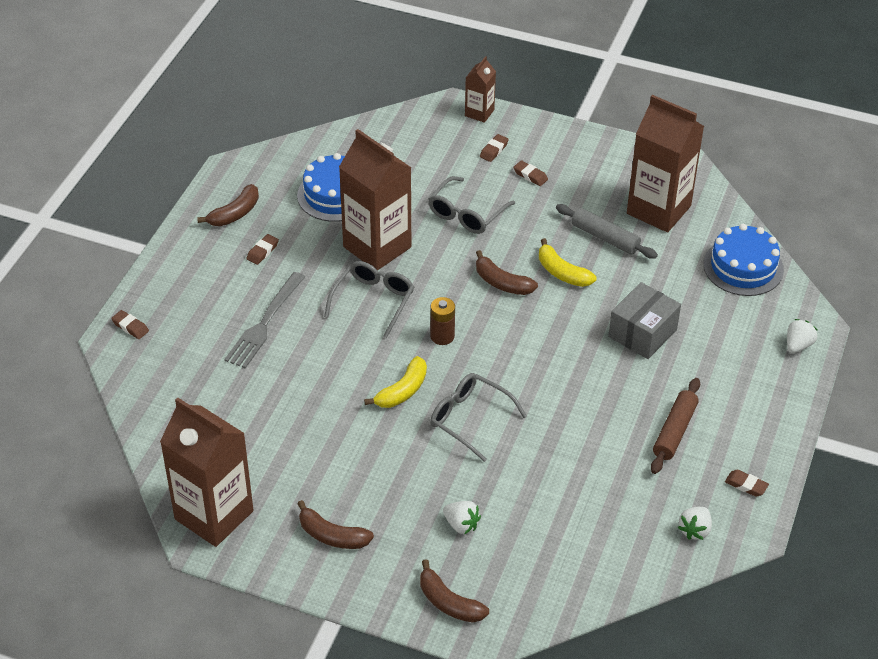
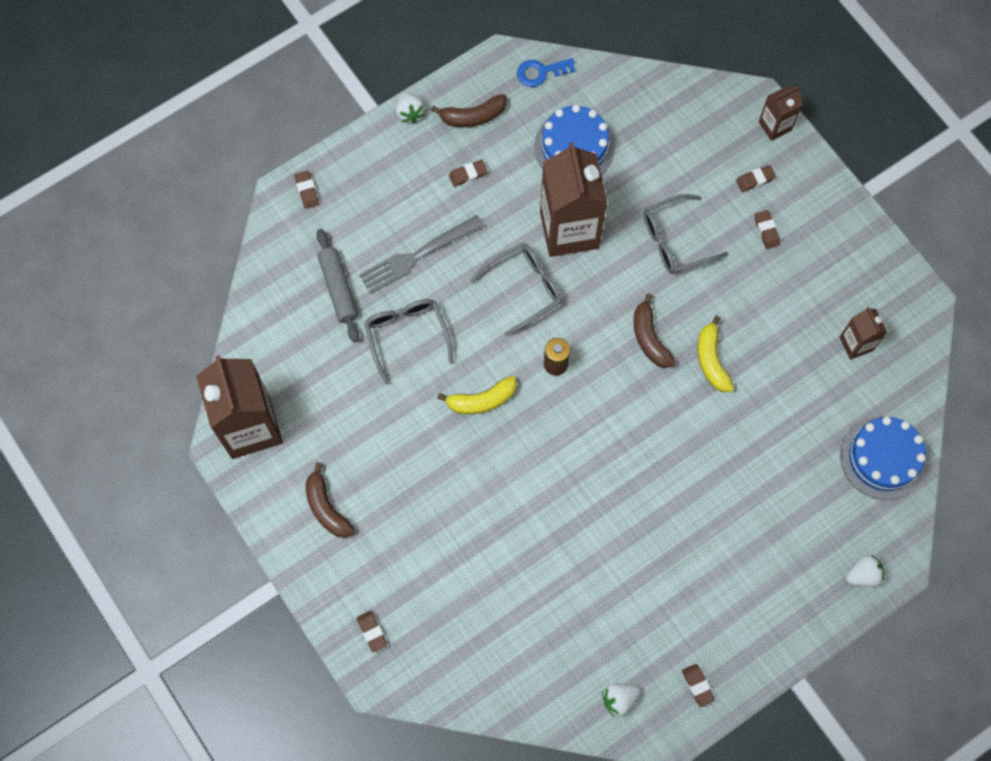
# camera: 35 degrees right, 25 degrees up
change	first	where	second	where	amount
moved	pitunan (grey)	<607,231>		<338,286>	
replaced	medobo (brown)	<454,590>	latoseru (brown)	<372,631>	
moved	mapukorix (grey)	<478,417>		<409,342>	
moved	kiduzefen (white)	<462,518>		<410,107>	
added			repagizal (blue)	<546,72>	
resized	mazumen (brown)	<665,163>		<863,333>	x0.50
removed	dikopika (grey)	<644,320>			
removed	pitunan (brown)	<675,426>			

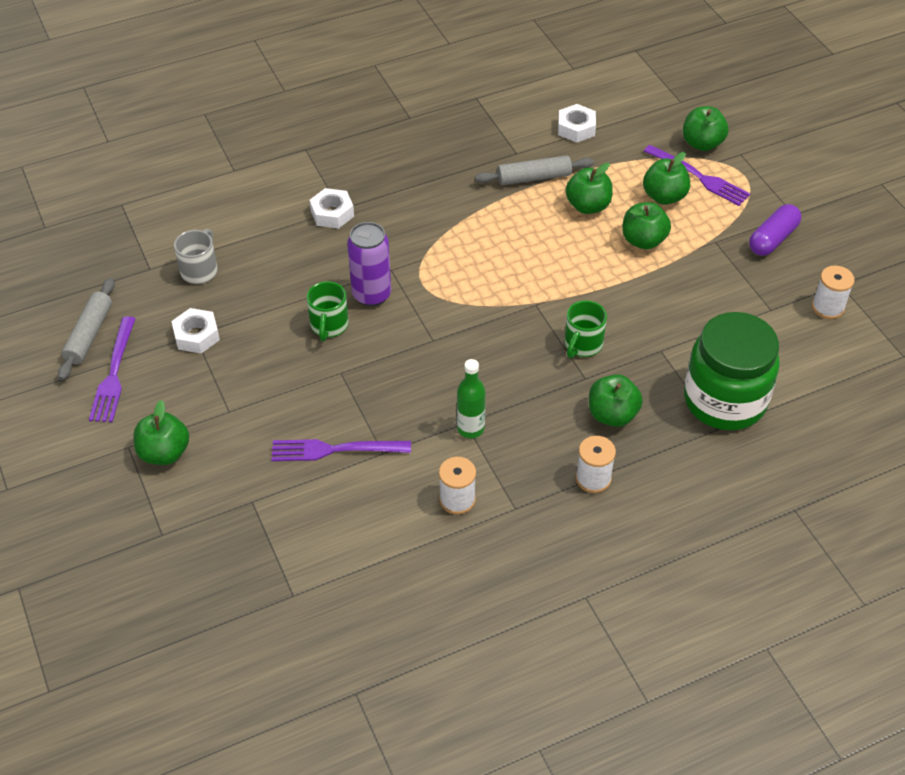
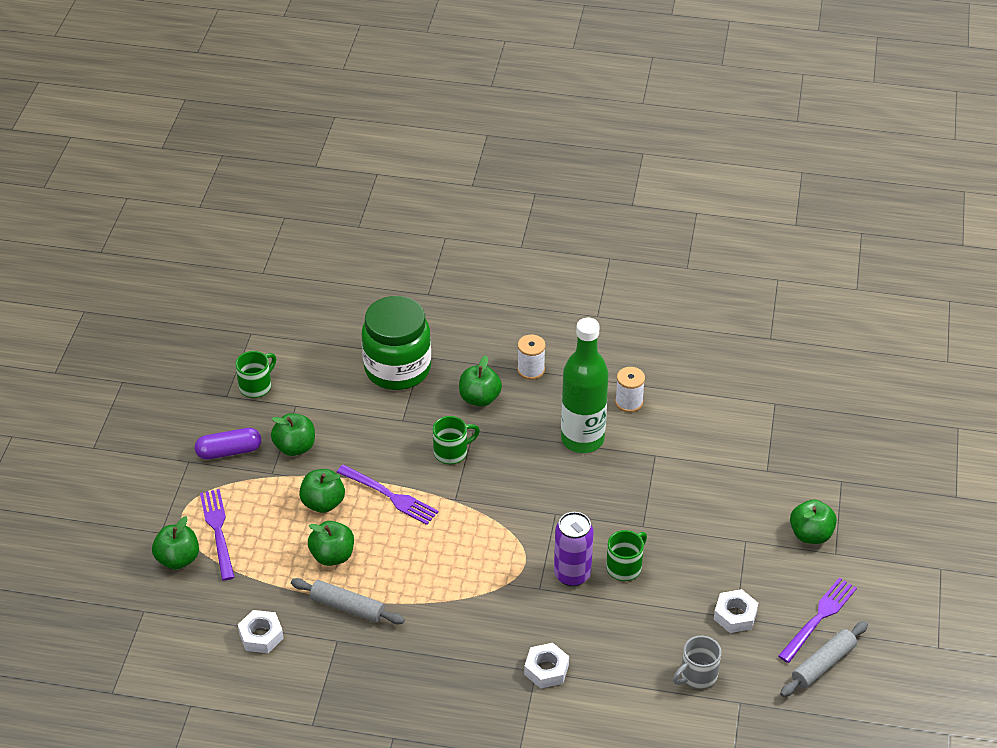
# camera: 145 degrees left, 5 degrees down
change	first	where	second	where	amount
replaced	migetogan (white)	<833,292>	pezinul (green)	<255,374>	
moved	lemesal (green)	<666,178>		<293,434>	
moved	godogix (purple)	<341,450>		<388,495>	
resized	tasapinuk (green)	<471,398>		<584,385>	x1.96

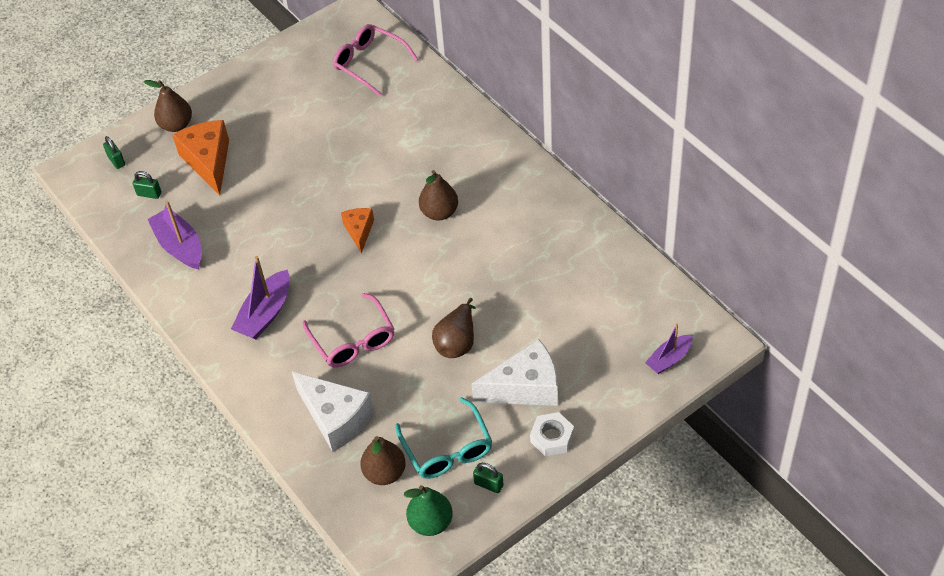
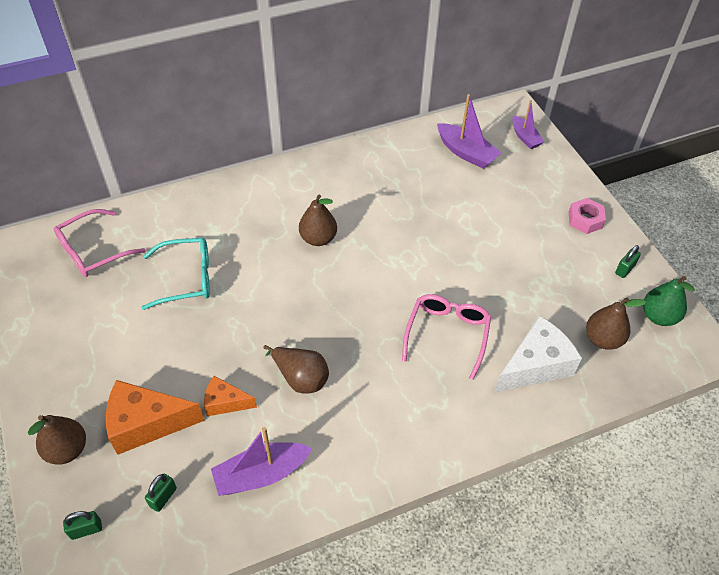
# camera: 80 degrees left, 0 degrees up
change	first	where	second	where	amount
moved	mapukorix (turquoise)	<443,438>		<176,274>	
moved	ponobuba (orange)	<357,231>		<230,396>	
moved	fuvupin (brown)	<454,328>		<296,369>	
turned	mapukorix (pink)	<348,330>		<446,337>	60 degrees counterclockwise
moved	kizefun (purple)	<260,298>		<469,131>	
recoloured	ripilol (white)	<552,434>	ripilol (pink)	<587,216>	
removed	ponobuba (white)	<515,372>			

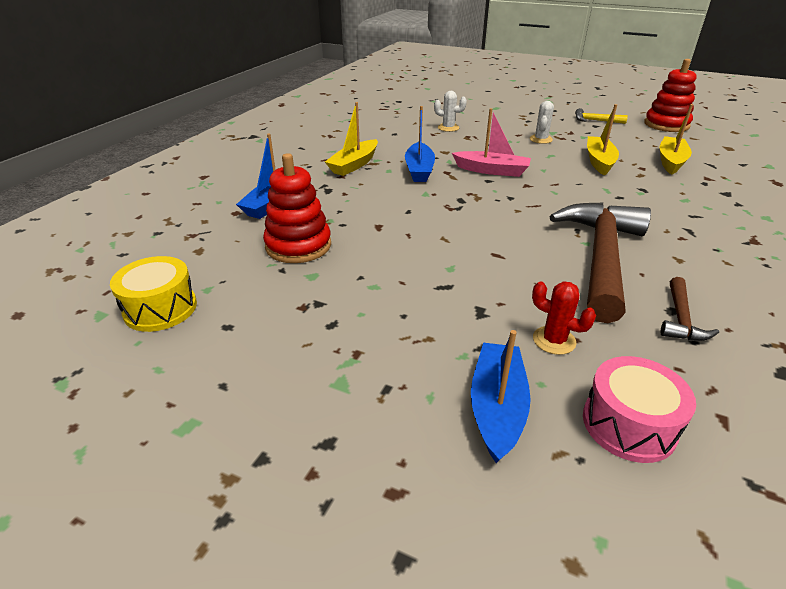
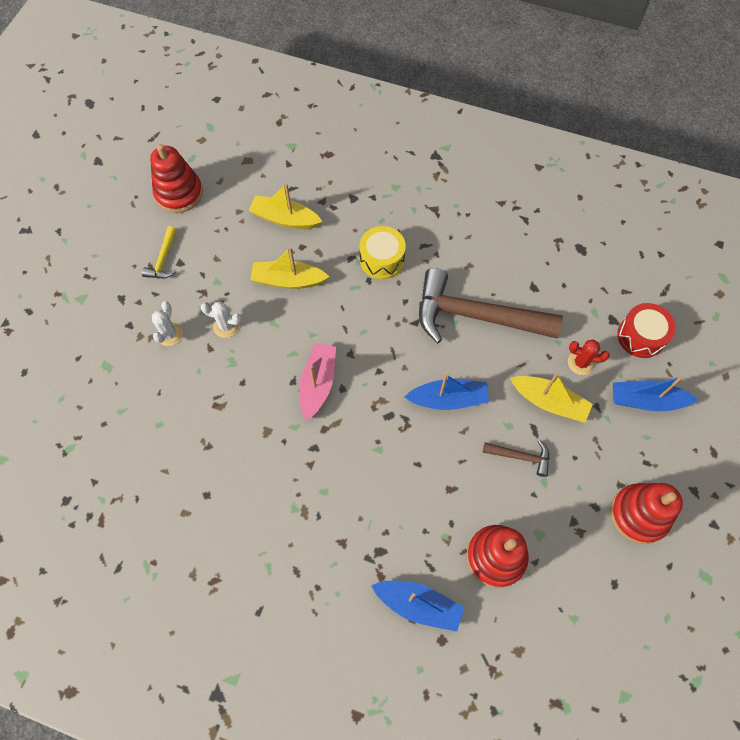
# camera: 95 degrees left, 30 degrees up
change	first	where	second	where	amount
moved	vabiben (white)	<450,111>		<167,323>	
moved	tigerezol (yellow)	<153,294>		<382,252>	
moved	kizefun (blue)	<420,144>		<447,392>	
moved	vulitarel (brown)	<690,309>		<516,458>	
moved	kizefun (yellow)	<351,139>		<551,397>	
turned	vabiben (red)	<564,318>		<589,357>	75 degrees clockwise
added			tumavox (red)	<646,513>	
recoloured	tigerezol (pink)	<639,409>	tigerezol (red)	<646,330>	

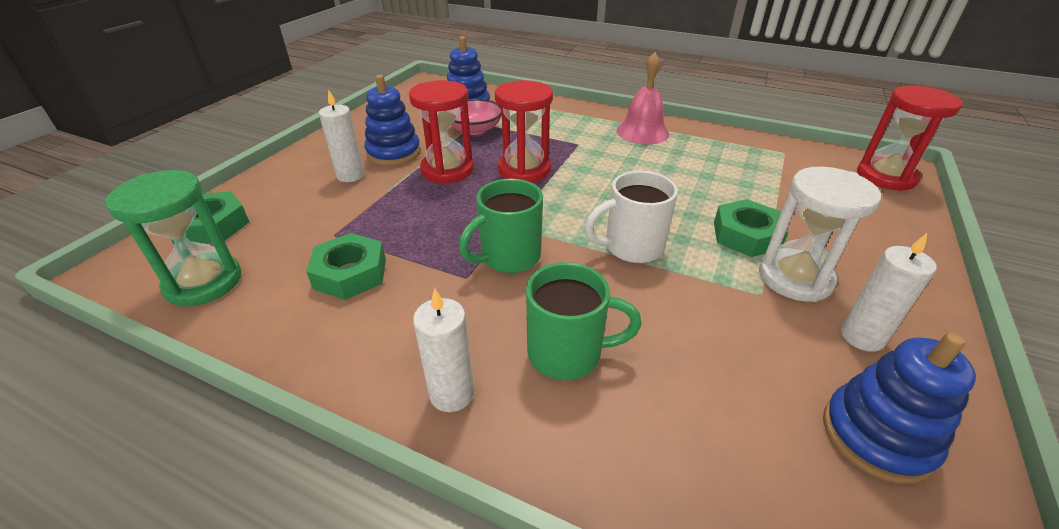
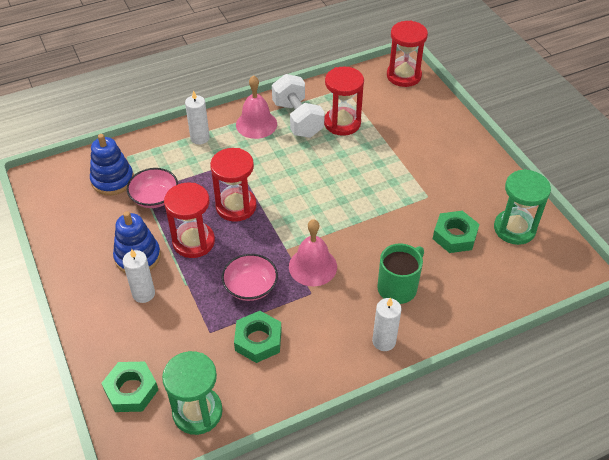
# camera: 50 degrees left, 10 degrees up
change	first	where	second	where	amount
moved	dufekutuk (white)	<889,292>		<197,117>	
added			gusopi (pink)	<250,277>	
added			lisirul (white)	<298,106>	
replaced	pezinul (green)	<501,226>	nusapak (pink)	<313,252>	
added			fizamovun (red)	<344,101>	
moved	ripilol (green)	<751,228>		<456,232>	
replaced	tumavox (blue)	<899,408>	fizamovun (green)	<522,207>	
removed	pezinul (white)	<631,217>			
removed	fizamovun (white)	<820,234>			

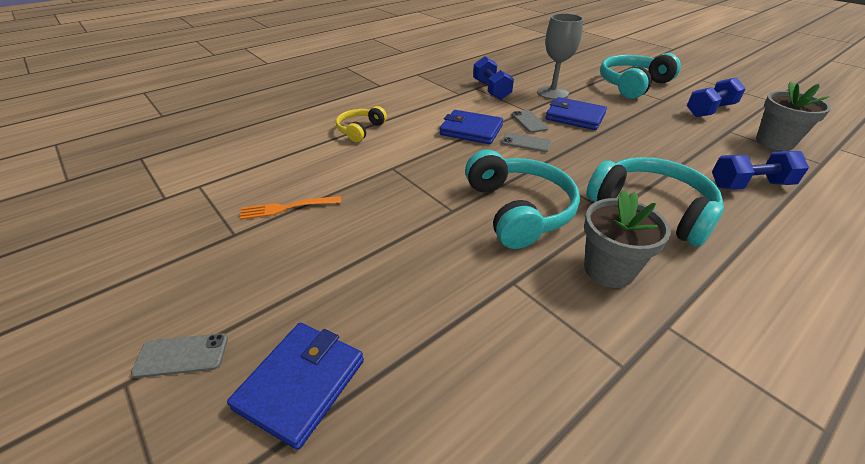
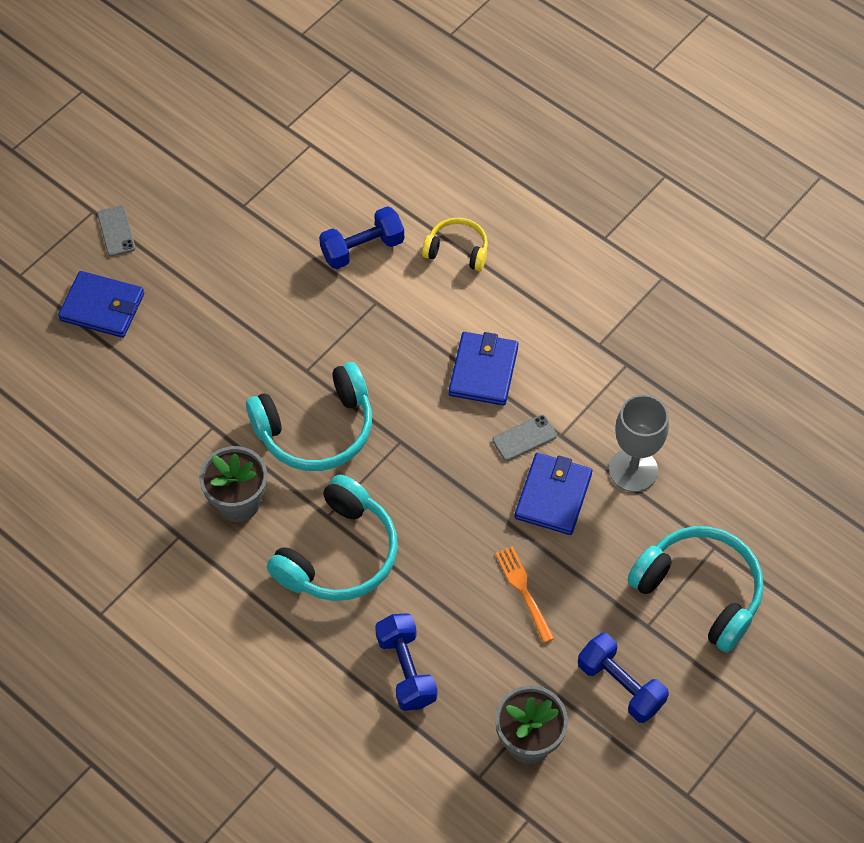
# camera: 80 degrees right, 20 degrees up
change	first	where	second	where	amount
moved	lisirul (blue)	<493,78>		<361,237>	
moved	godogix (orange)	<290,208>		<524,594>	
removed	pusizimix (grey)	<526,142>			

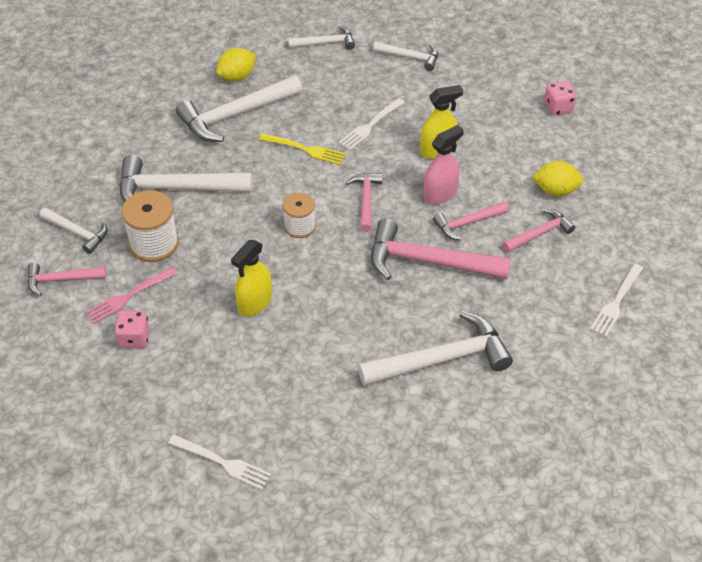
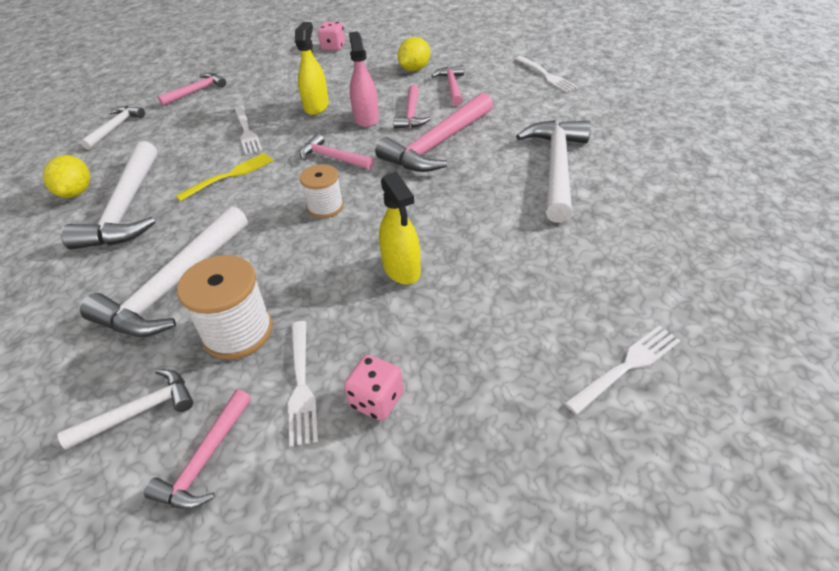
# camera: 60 degrees left, 5 degrees down
change	first	where	second	where	amount
recoloured	vulitarel (white)	<405,56>	vulitarel (pink)	<192,89>	
recoloured	godogix (pink)	<131,295>	godogix (white)	<303,384>	

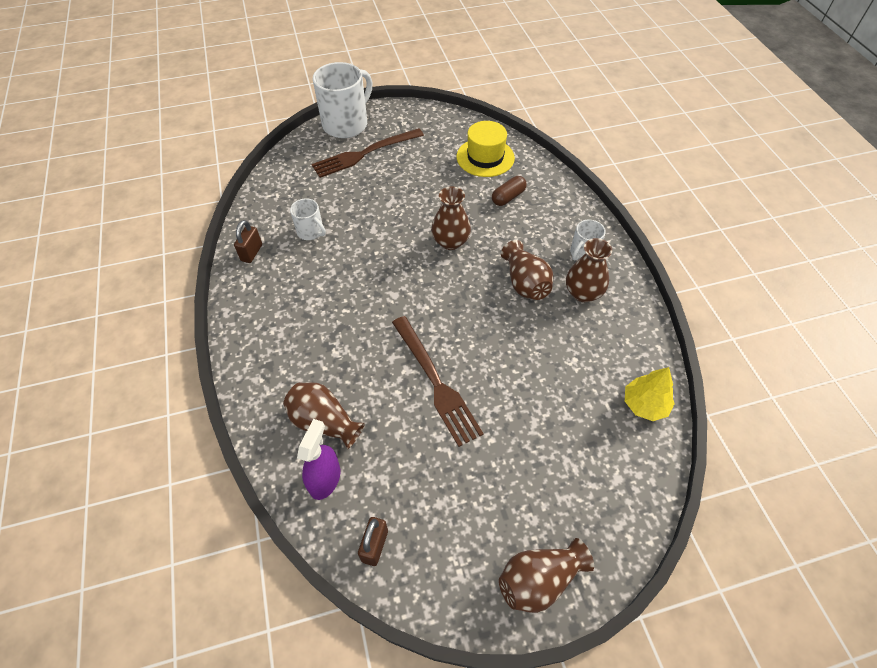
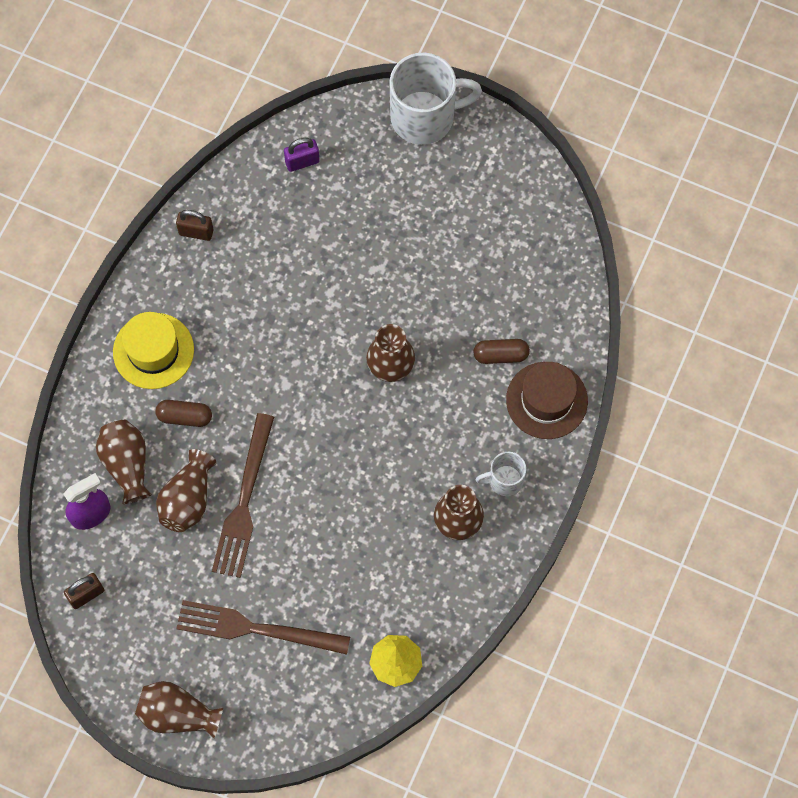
# camera: 40 degrees right, 15 degrees up
change	first	where	second	where	amount
moved	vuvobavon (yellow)	<486,149>		<153,350>	
added			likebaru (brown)	<183,413>	
moved	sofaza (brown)	<527,270>		<186,490>	
turned	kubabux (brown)	<248,241>		<194,225>	45 degrees clockwise
moved	godogix (brown)	<367,153>		<263,627>	
added			kubabux (purple)	<302,155>	
added			vuvobavon (brown)	<547,400>	
removed	pezinul (white)	<308,219>			

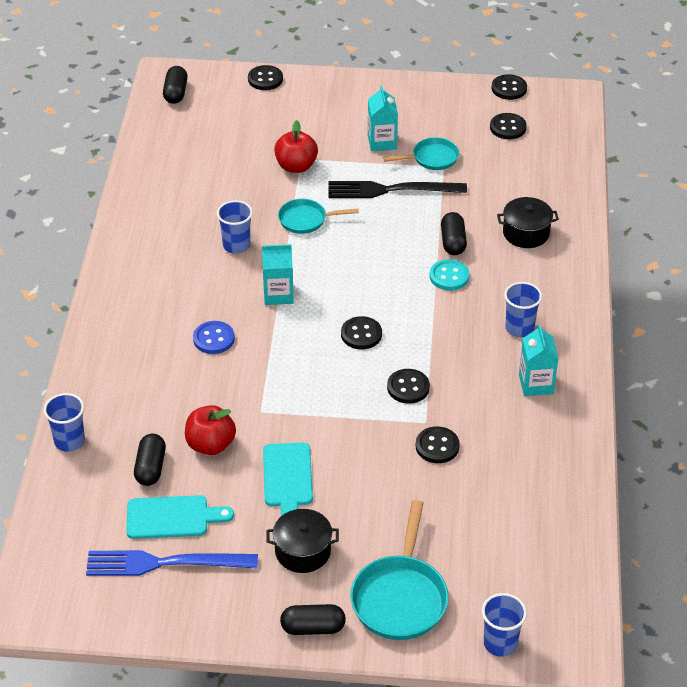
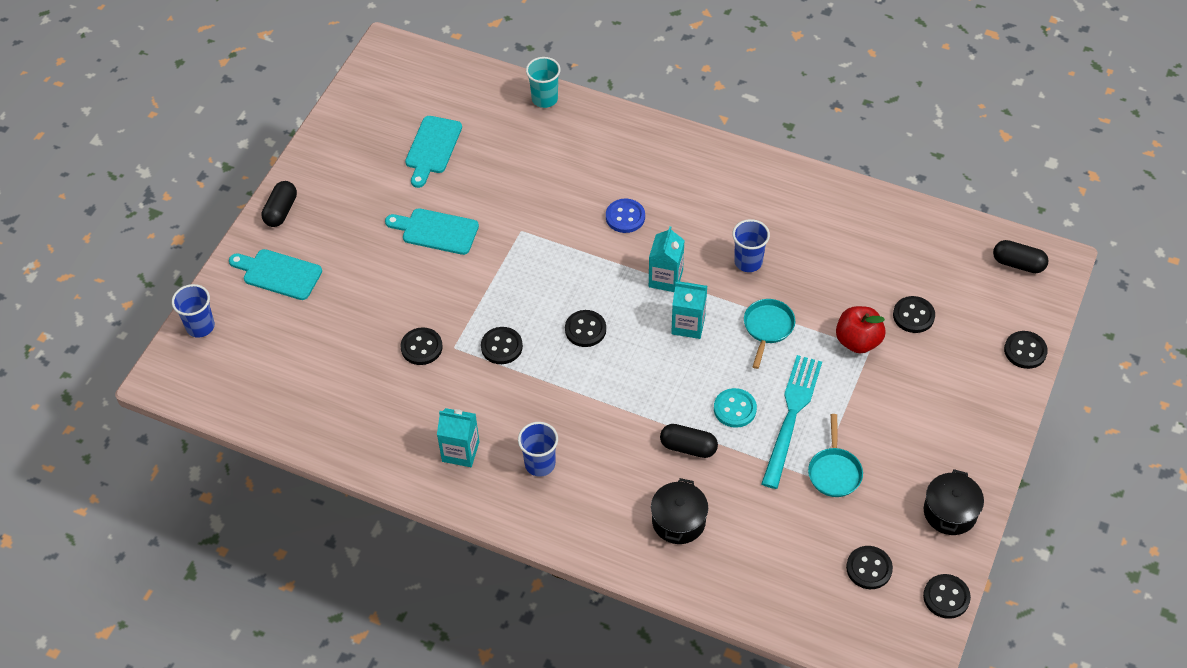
# camera: 110 degrees right, 10 degrees up
change	first	where	second	where	amount
replaced	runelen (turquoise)	<399,570>	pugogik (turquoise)	<275,274>	
recoloured	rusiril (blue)	<64,422>	rusiril (turquoise)	<543,82>	
moved	mazumen (turquoise)	<383,118>		<689,310>	
moved	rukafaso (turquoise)	<450,274>		<735,408>	
recoloured	godogix (black)	<398,189>	godogix (turquoise)	<791,422>	
added			rukafaso (black)	<914,314>	
moved	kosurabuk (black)	<302,541>		<954,502>	
removed	godogix (blue)	<172,563>			
removed	likebaru (black)	<150,460>			
removed	lemesal (red)	<210,430>			

